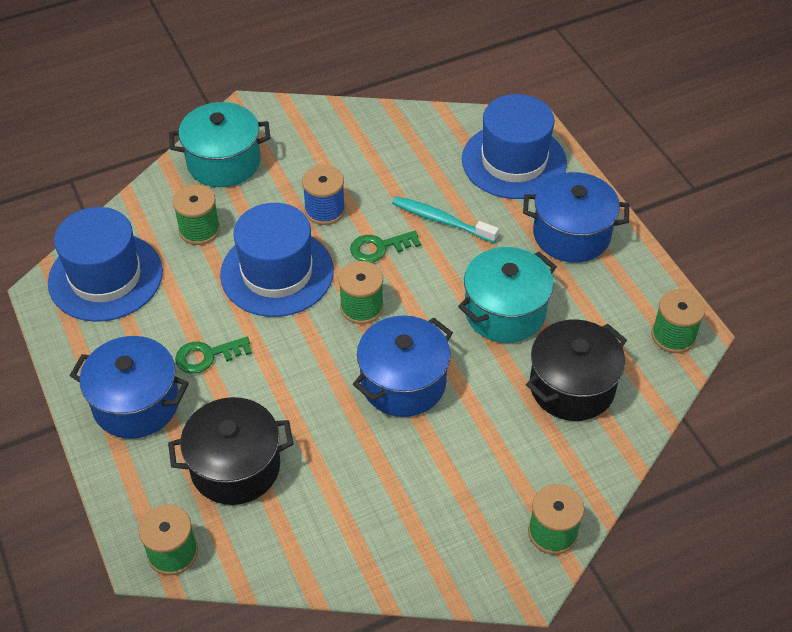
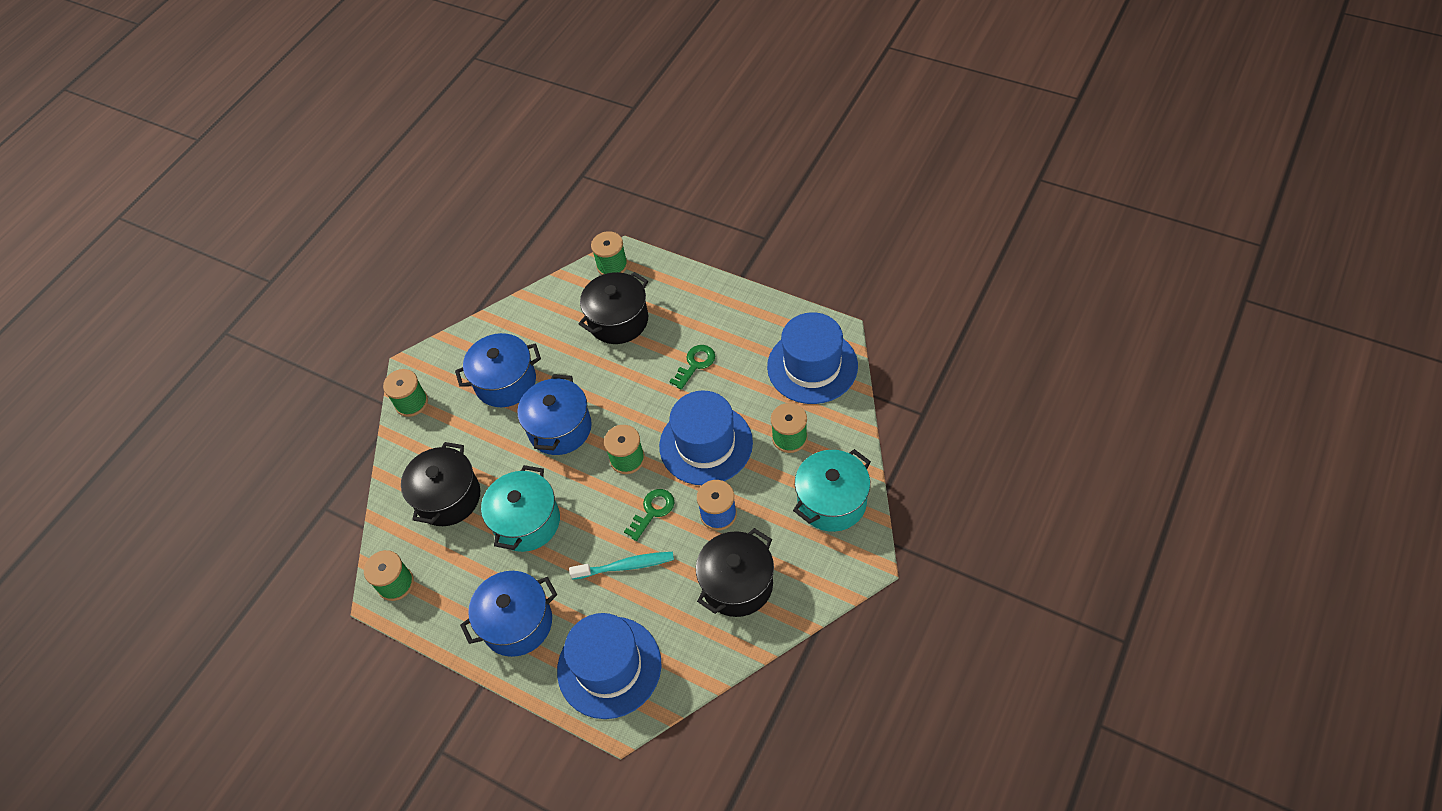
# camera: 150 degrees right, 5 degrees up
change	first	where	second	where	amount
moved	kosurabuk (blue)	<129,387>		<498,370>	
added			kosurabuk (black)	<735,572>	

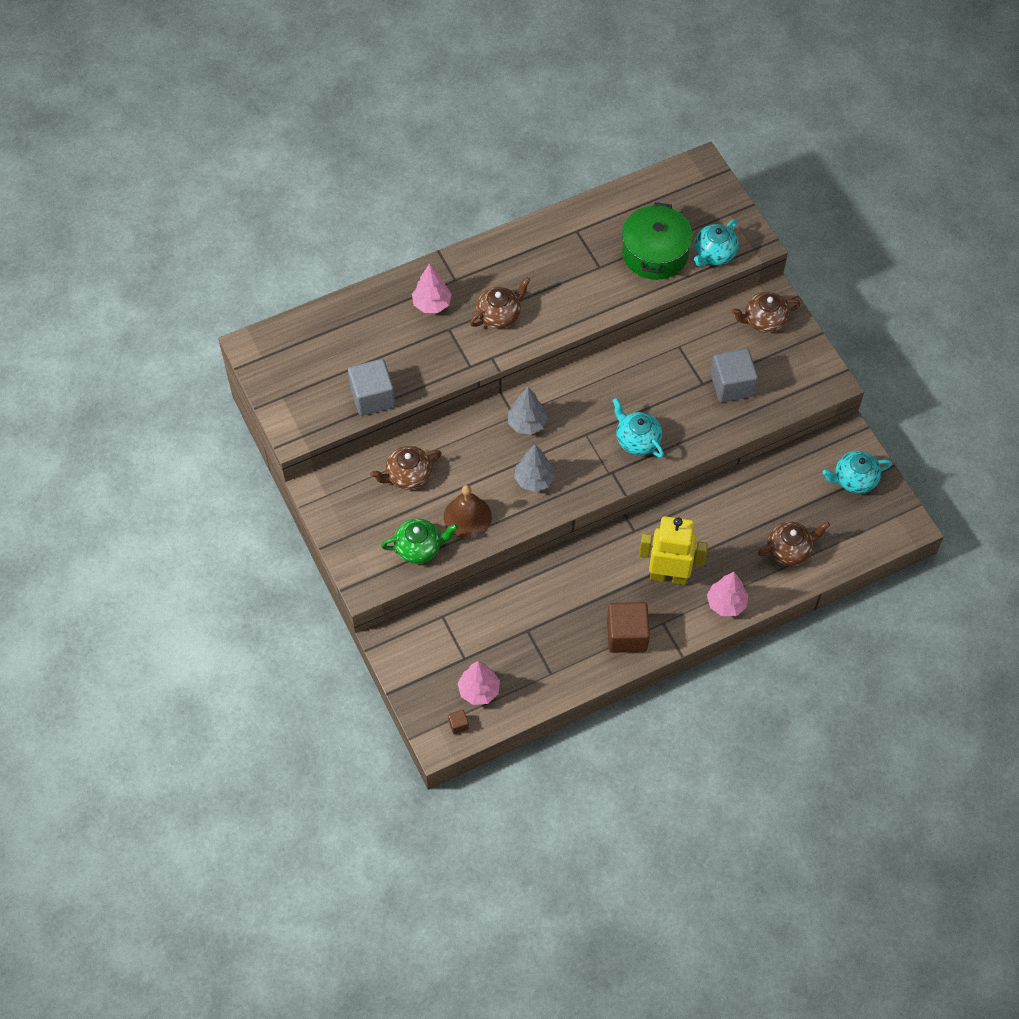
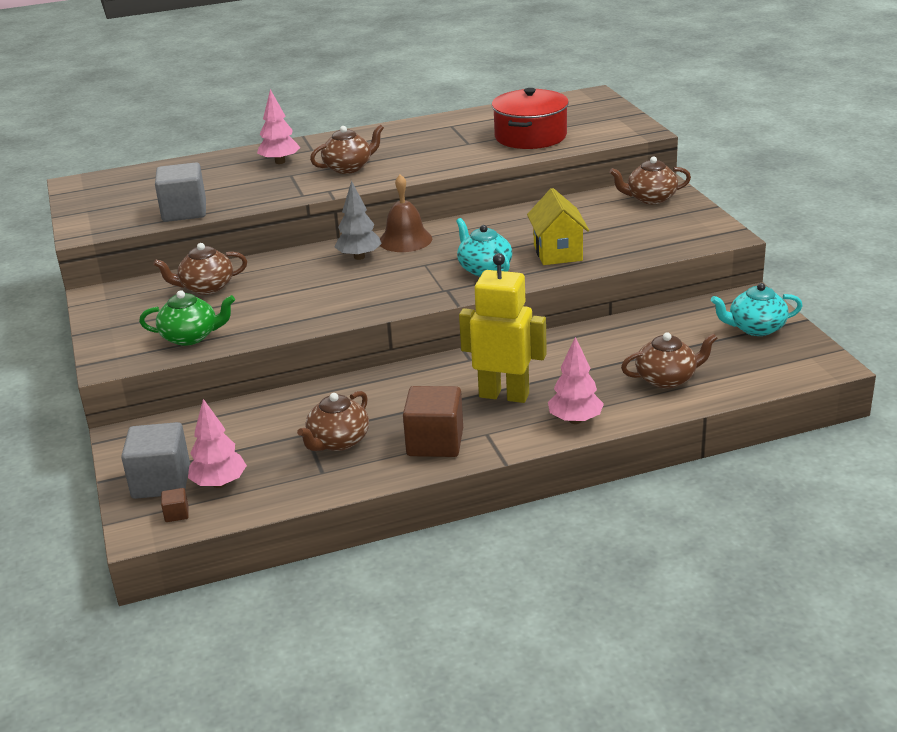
# camera: 10 degrees right, 30 degrees down
change	first	where	second	where	amount
moved	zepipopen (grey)	<734,375>		<155,460>	
added			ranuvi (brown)	<333,421>	
moved	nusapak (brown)	<468,511>		<406,213>	
recoloured	kosurabuk (green)	<657,241>	kosurabuk (red)	<530,118>	
added			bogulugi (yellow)	<558,226>	
removed	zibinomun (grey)	<534,468>			
removed	ranuvi (turquoise)	<716,243>			

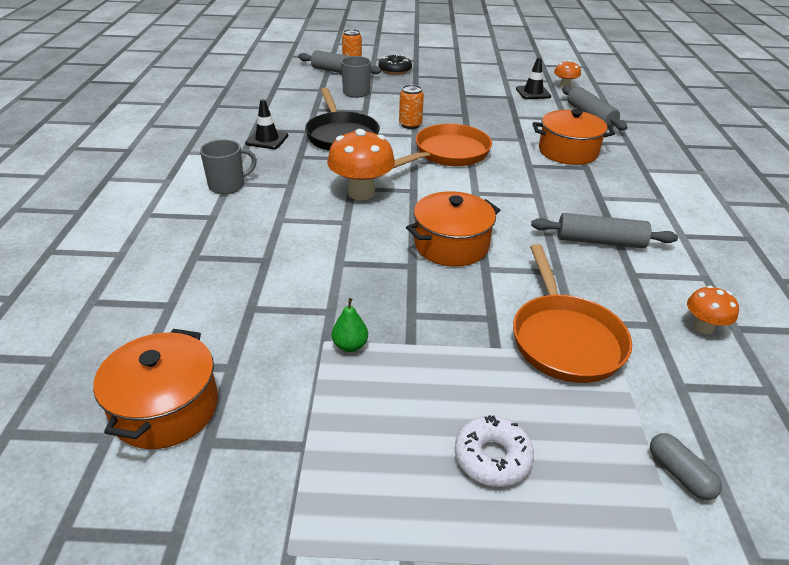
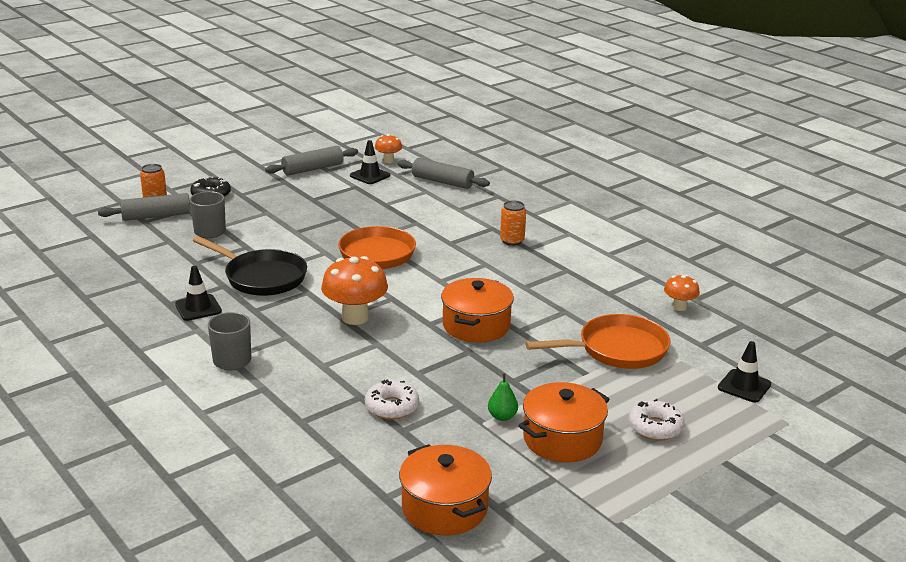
# camera: 40 degrees left, 10 degrees down
change	first	where	second	where	amount
moved	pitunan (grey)	<604,230>		<311,161>	
added			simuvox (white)	<392,399>	
moved	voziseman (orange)	<411,107>		<513,223>	
moved	kosurabuk (orange)	<574,137>		<564,422>	
turned	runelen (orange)	<572,313>		<597,341>	60 degrees counterclockwise
replaced	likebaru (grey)	<686,466>	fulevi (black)	<744,372>	

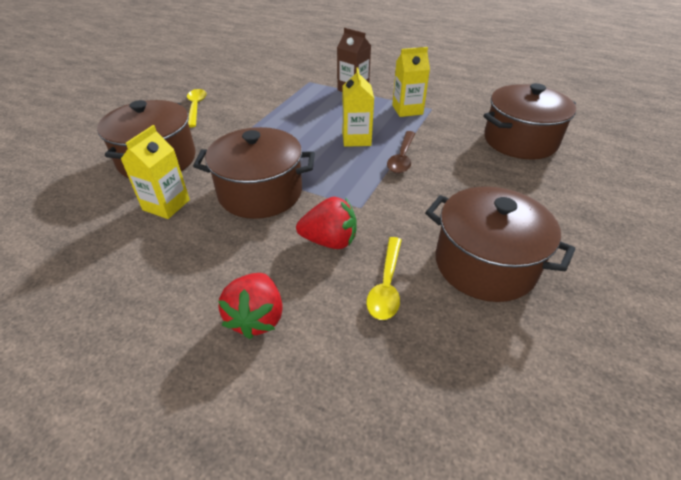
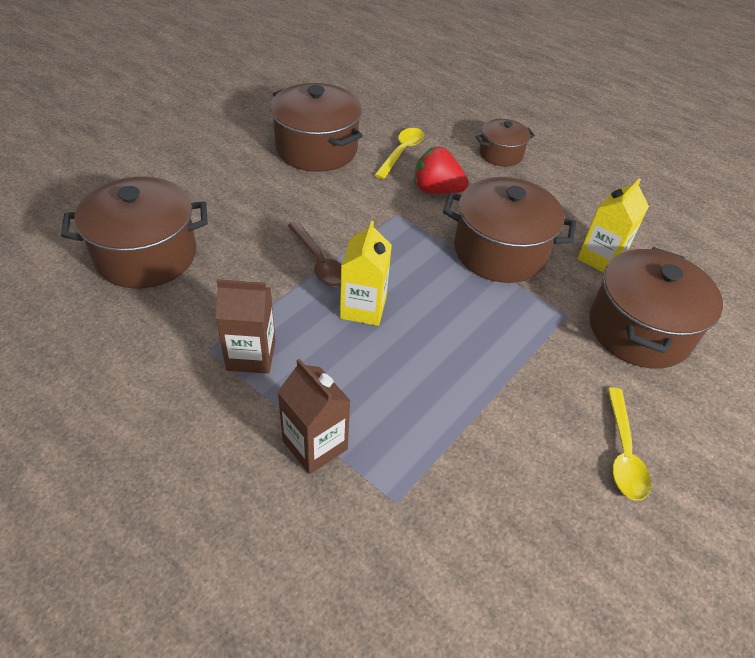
# camera: 170 degrees left, 5 degrees up
change	first	where	second	where	amount
recoloured	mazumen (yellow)	<411,82>	mazumen (brown)	<246,326>	
turned	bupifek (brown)	<401,152>		<314,254>	120 degrees clockwise
replaced	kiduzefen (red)	<250,306>	kosurabuk (brown)	<505,142>	

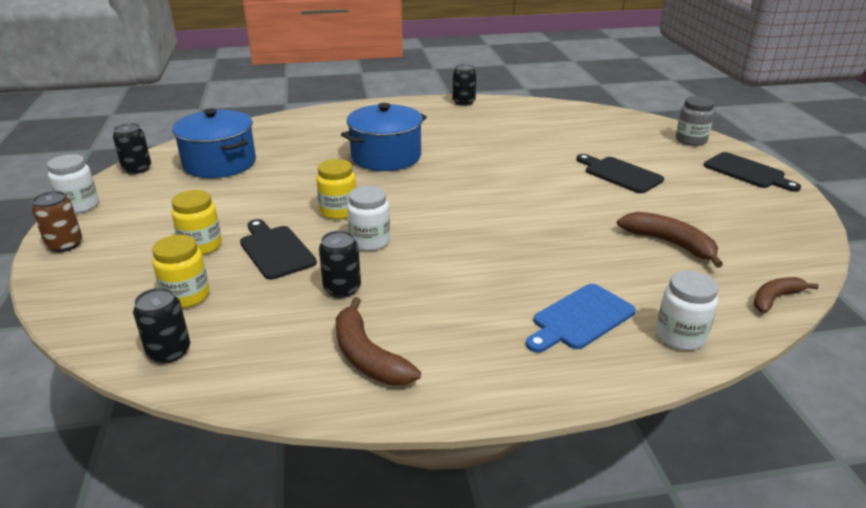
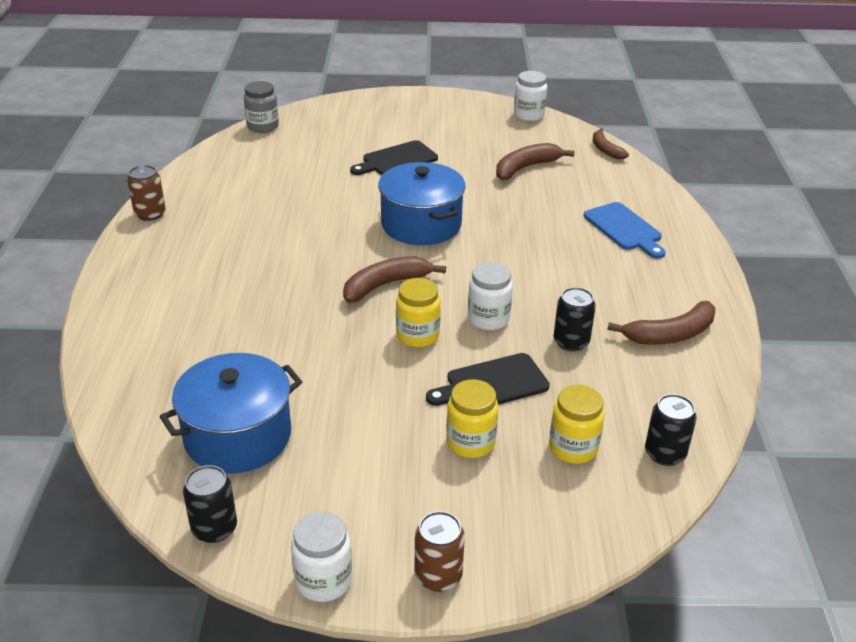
# camera: 80 degrees left, 5 degrees up
change	first	where	second	where	amount
recoloured	voziseman (black)	<464,85>	voziseman (brown)	<146,193>	
moved	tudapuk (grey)	<695,121>		<261,107>	
added			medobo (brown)	<394,279>	
moved	kosurabuk (blue)	<384,137>		<422,203>	
moved	tudapuk (white)	<687,310>		<530,96>	
removed	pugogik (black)	<752,172>			

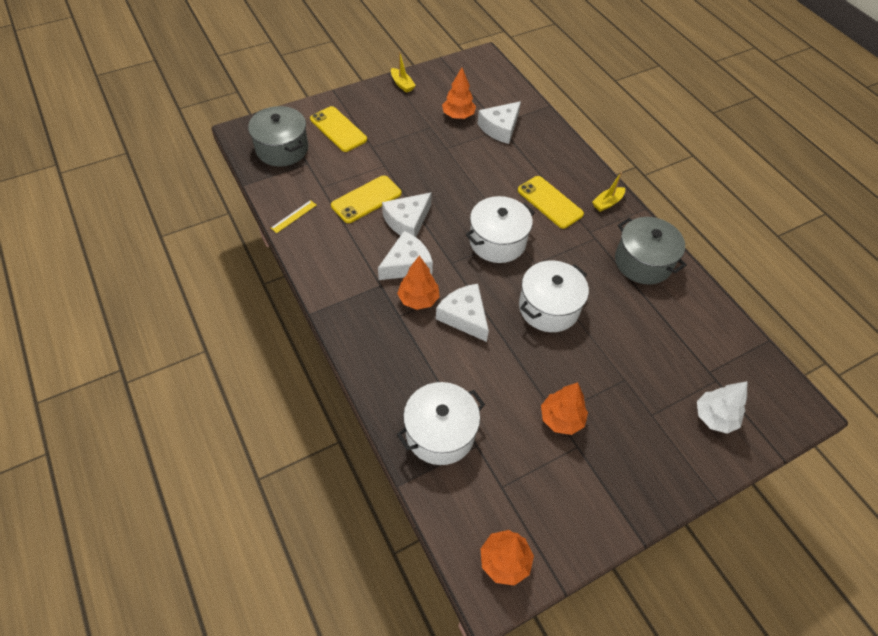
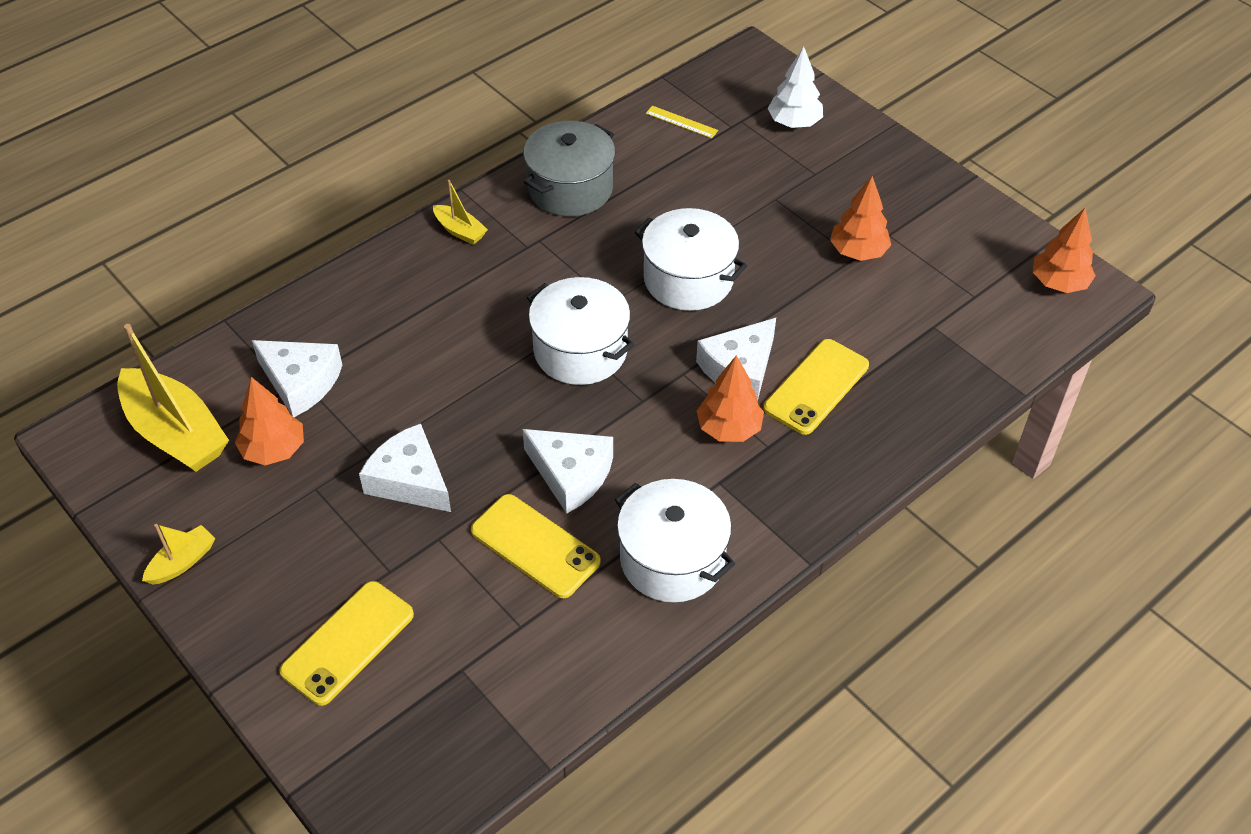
# camera: 100 degrees left, 5 degrees down
change	first	where	second	where	amount
added			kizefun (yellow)	<173,398>	
moved	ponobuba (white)	<405,255>		<405,467>	
moved	kosurabuk (white)	<441,423>		<675,540>	
moved	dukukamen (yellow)	<293,216>		<682,122>	
moved	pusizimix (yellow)	<551,202>		<816,387>	
removed	kosurabuk (grey)	<278,136>			

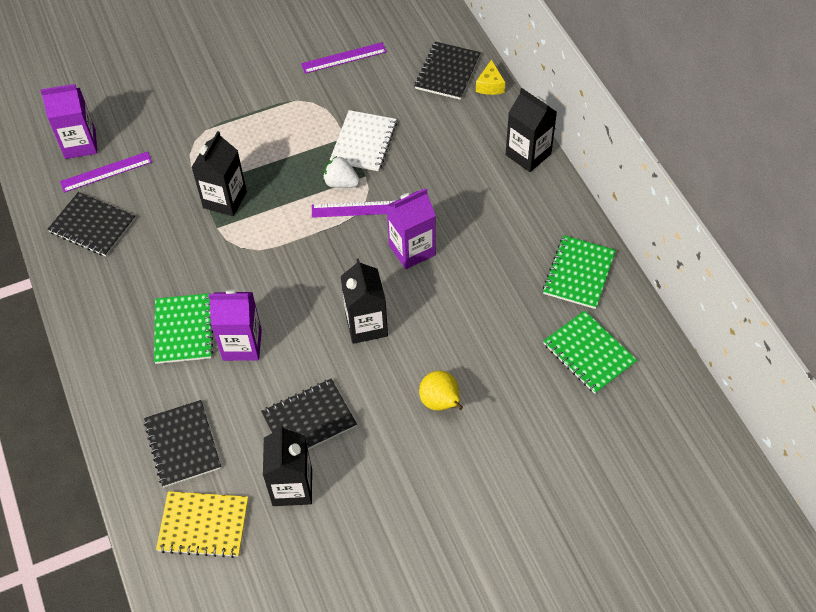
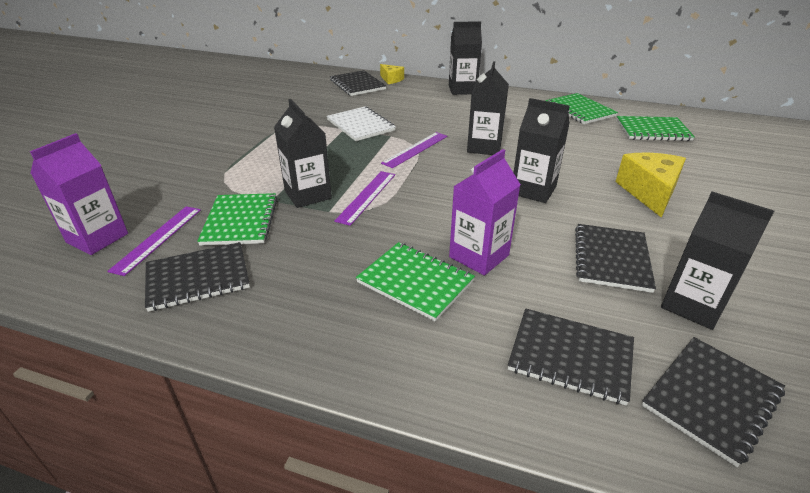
# camera: 50 degrees left, 20 degrees down
change	first	where	second	where	amount
added			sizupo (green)	<237,219>	
moved	dukukamen (purple)	<344,58>		<364,198>	
recoloured	mazumen (purple)	<411,228>	mazumen (black)	<488,108>	
replaced	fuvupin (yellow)	<441,391>	ponobuba (yellow)	<651,185>	
recoloured	sizupo (yellow)	<202,524>	sizupo (black)	<713,402>	
removed	kiduzefen (white)	<341,172>			

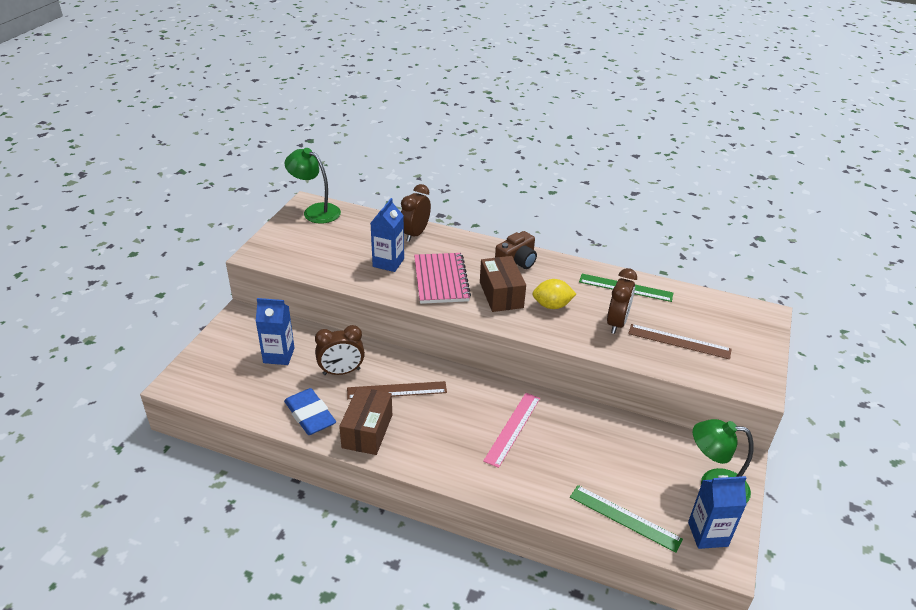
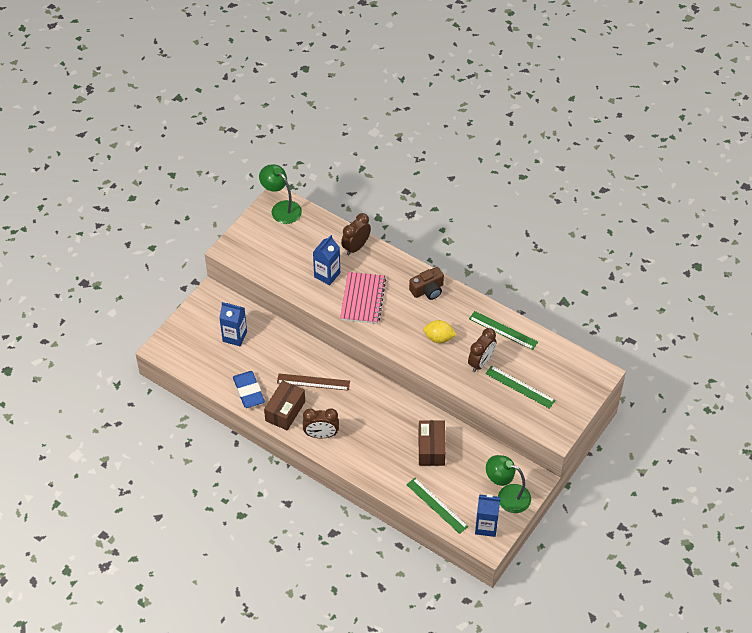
# camera: 15 degrees right, 15 degrees up
change	first	where	second	where	amount
moved	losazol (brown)	<340,350>		<321,423>	
moved	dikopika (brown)	<503,284>		<432,443>	
recoloured	dukukamen (brown)	<680,341>	dukukamen (green)	<520,387>	
removed	dukukamen (pink)	<511,430>			

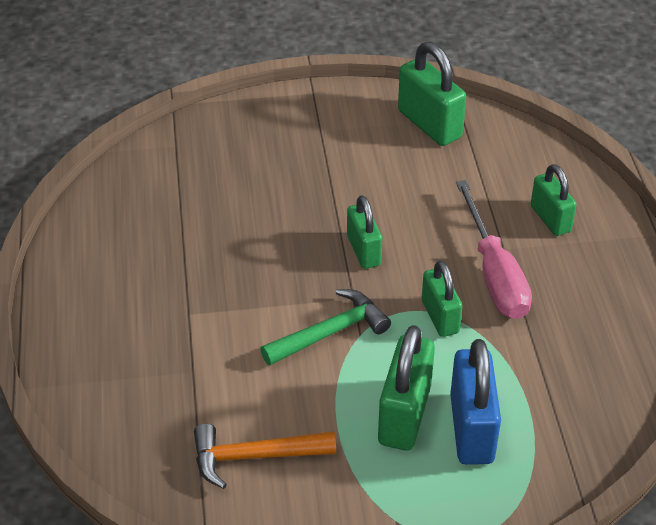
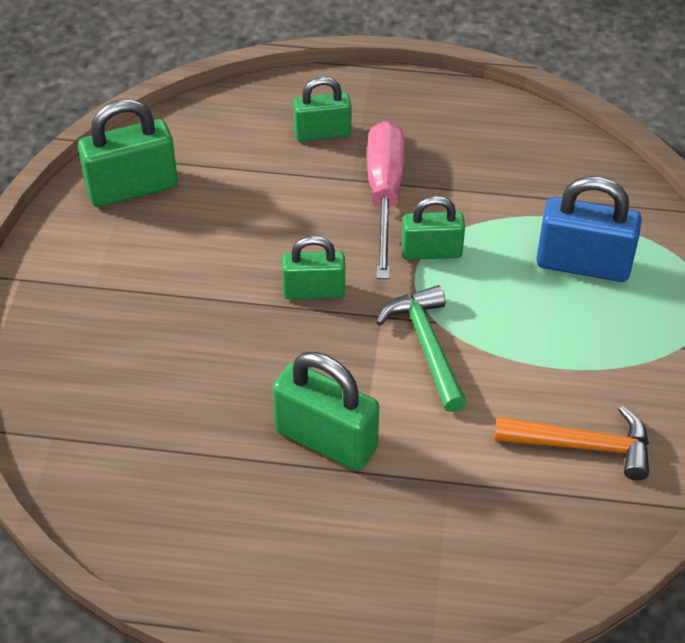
# camera: 75 degrees left, 5 degrees up
change	first	where	second	where	amount
moved	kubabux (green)	<406,388>		<325,411>	
turned	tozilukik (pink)	<494,249>		<385,199>	90 degrees counterclockwise
turned	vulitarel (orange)	<265,456>		<572,443>	90 degrees counterclockwise

